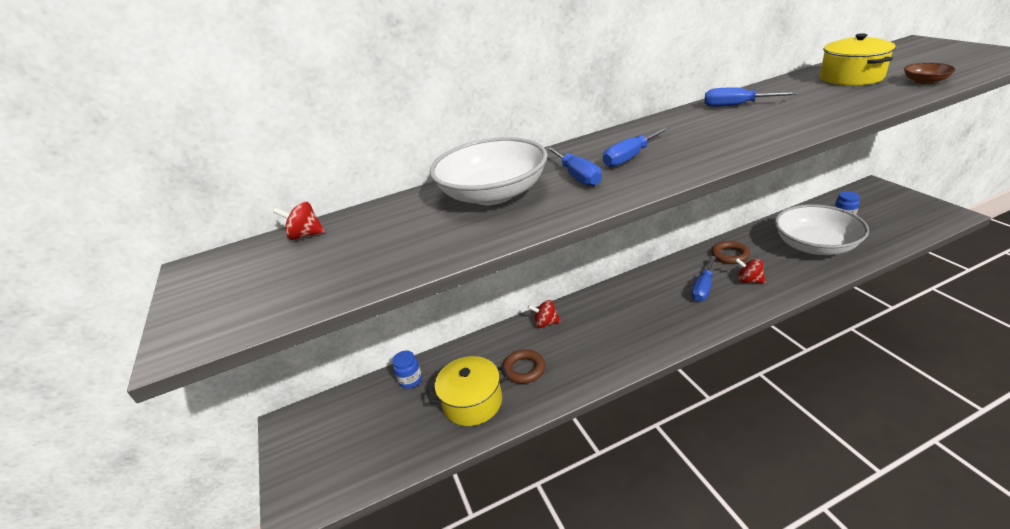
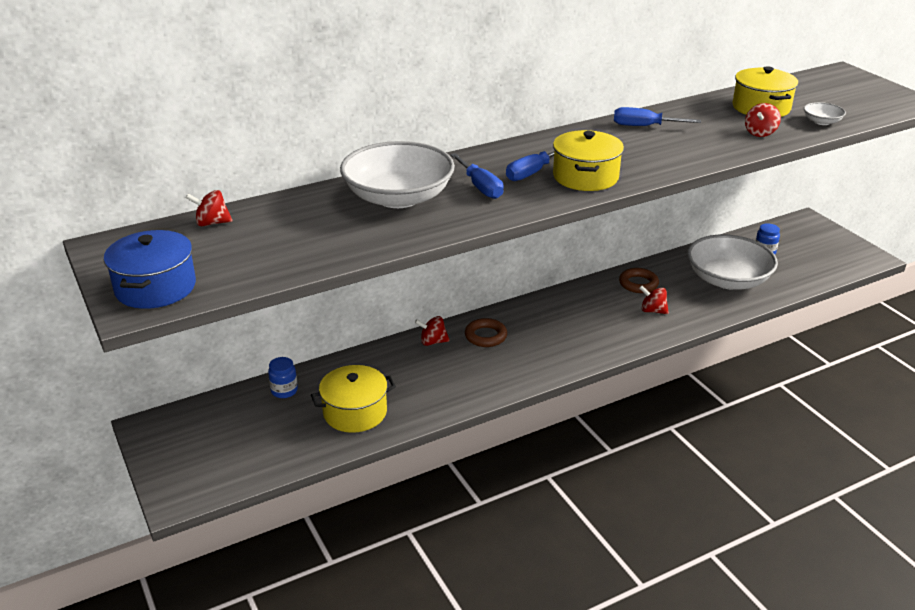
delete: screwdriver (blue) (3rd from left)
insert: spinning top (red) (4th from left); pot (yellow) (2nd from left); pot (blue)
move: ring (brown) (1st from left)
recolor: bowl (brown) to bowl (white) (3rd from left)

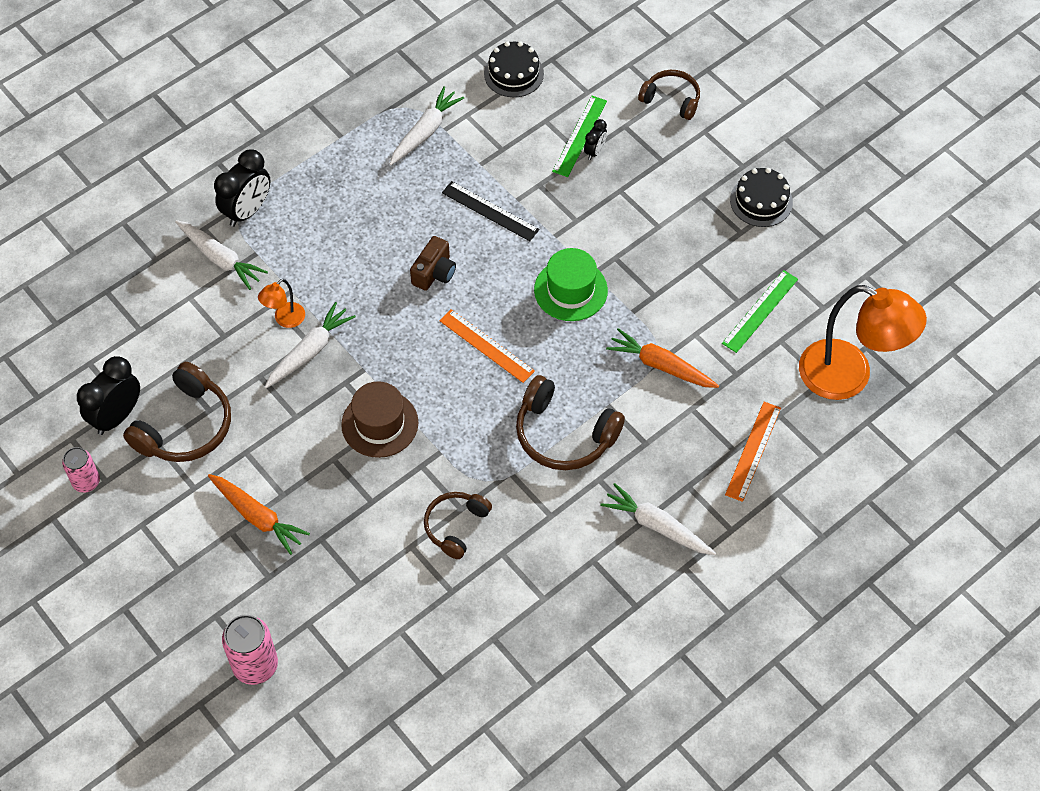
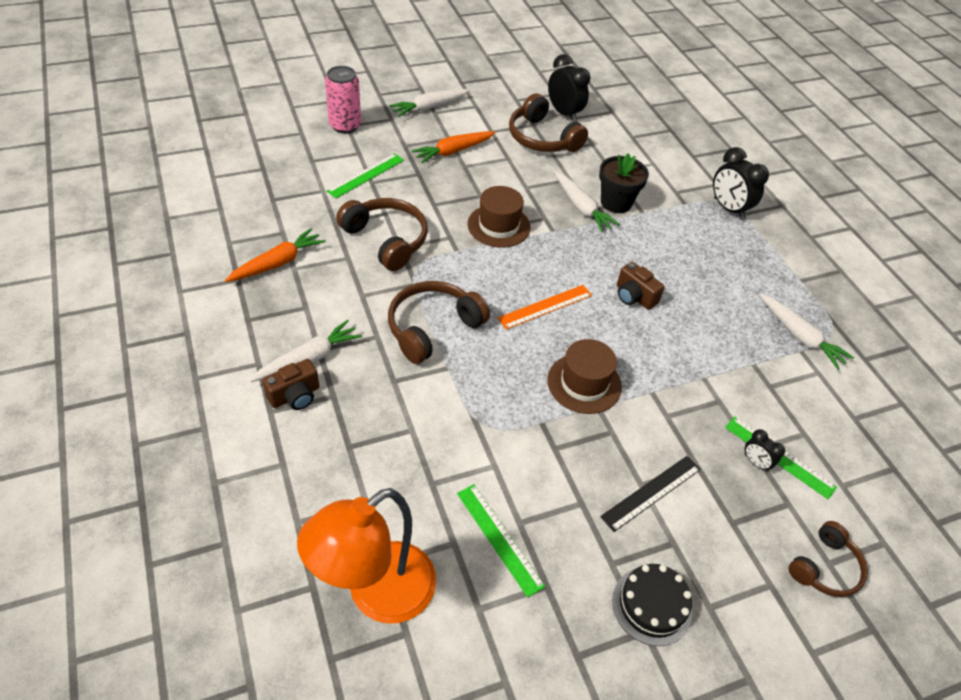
delete: cake (black) (1st from left); ruler (orange) (2nd from left); can (pink) (1st from left)
insert: ruler (green) (1st from left); camera (brown) (1st from left)
move: ruler (black); carrot (white) (1st from left in the first image) to carrot (white) (2nd from left); carrot (orange) (2nd from left in the first image) to carrot (orange) (1st from left)
replace: lamp (orange) (1st from left) to flower pot (black)
recolor: hat (green) to hat (brown) (2nd from left)
resize: headphones (brown) (2nd from left in the first image) x1.56

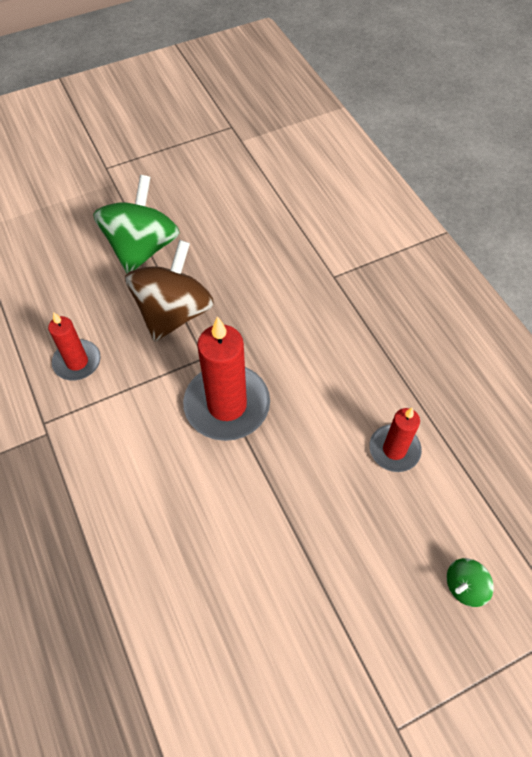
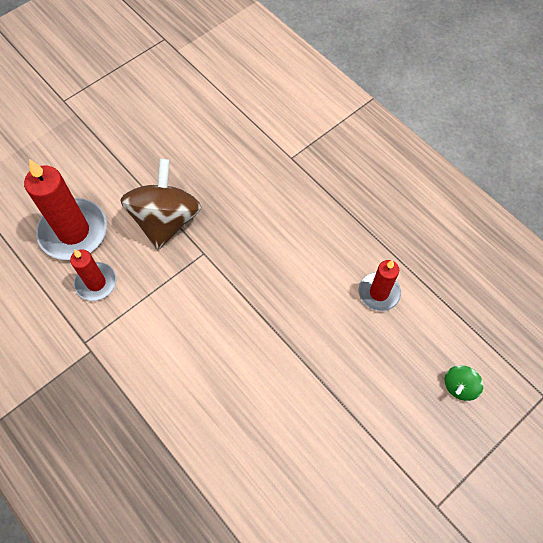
delete: spinning top (green) (1st from left)
move: candle (red) (2nd from left in the first image) to candle (red) (1st from left)

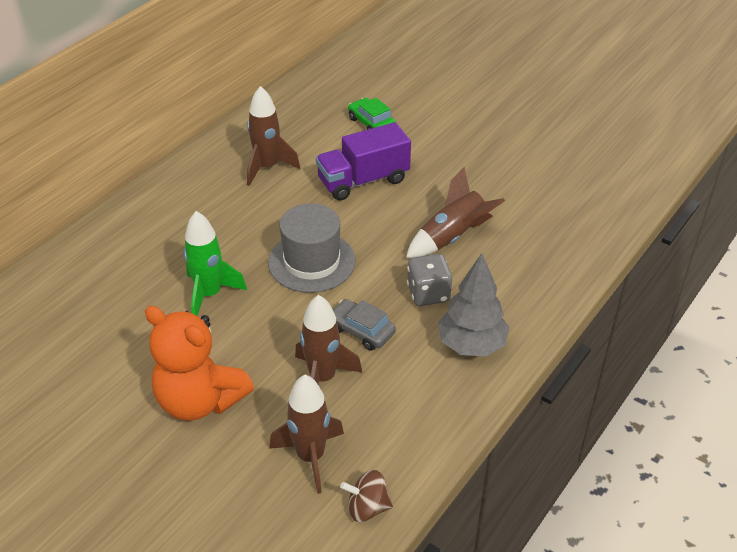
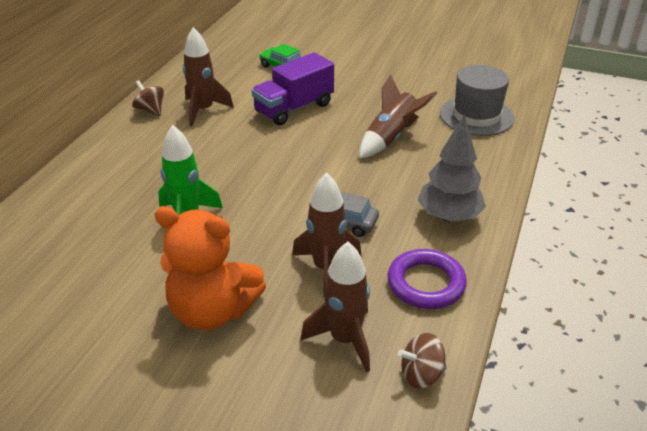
delete: dice (grey)
insert: spinning top (brown) (1st from left); ring (purple)
move: hat (grey)

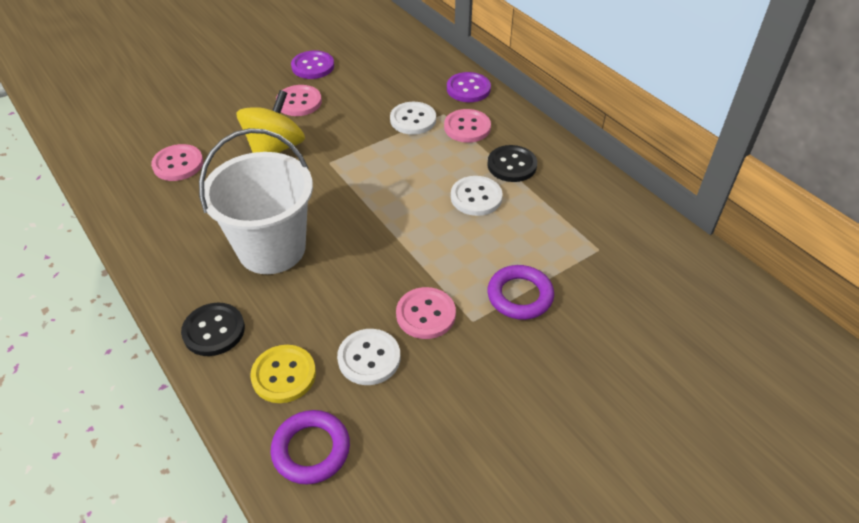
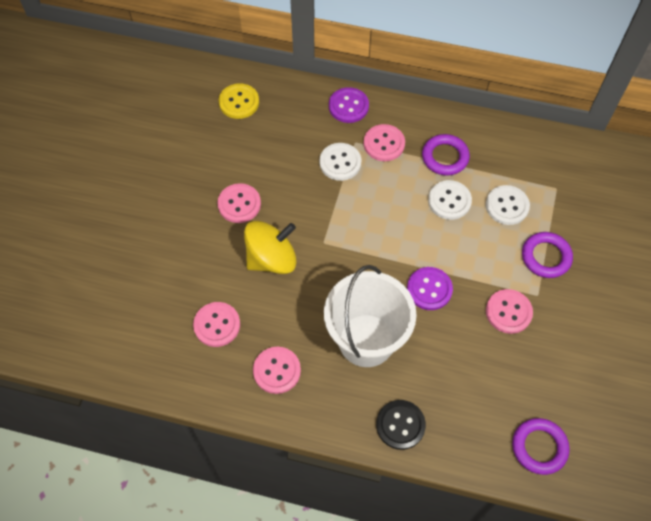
insert: button (pink) (3rd from left)
move: button (purple) (1st from left in the first image) to button (purple) (2nd from left); button (white) (1st from left in the first image) to button (white) (3rd from left); button (yellow)
replace: button (black) (2nd from left) to ring (purple) (1st from left)
rotate: spinning top (yellow) 75 degrees clockwise

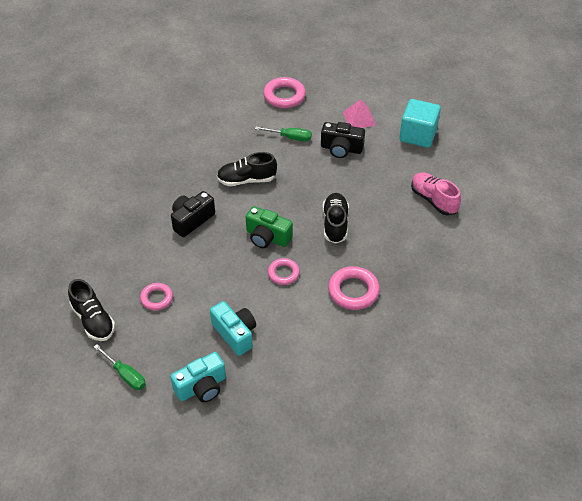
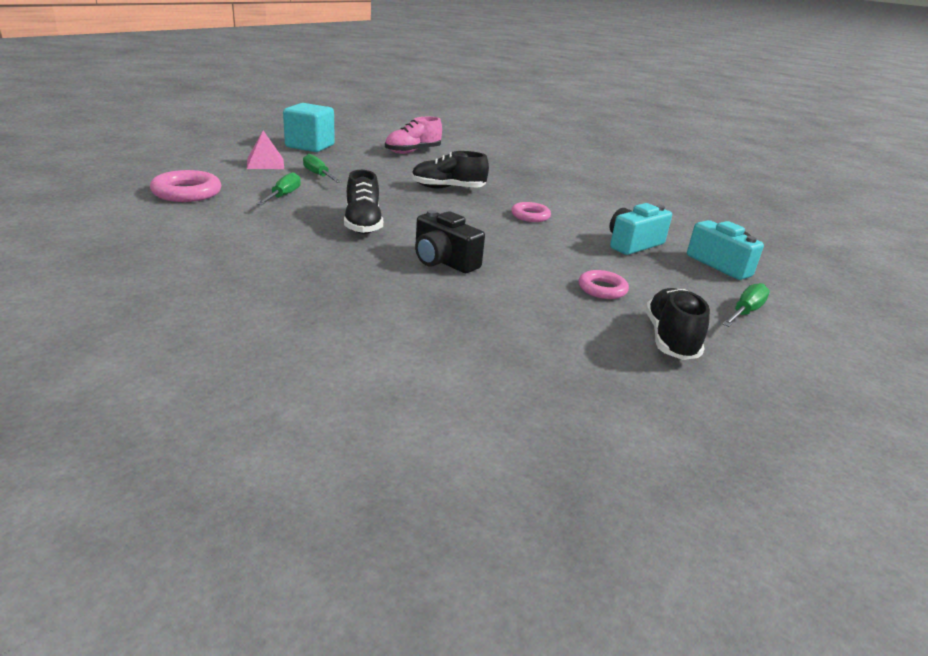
delete: camera (green); ring (pink) (4th from left)
replace: camera (black) (2nd from left) to screwdriver (green) (2nd from left)
rotate: shoe (black) (1st from left in the first image) 45 degrees counterclockwise

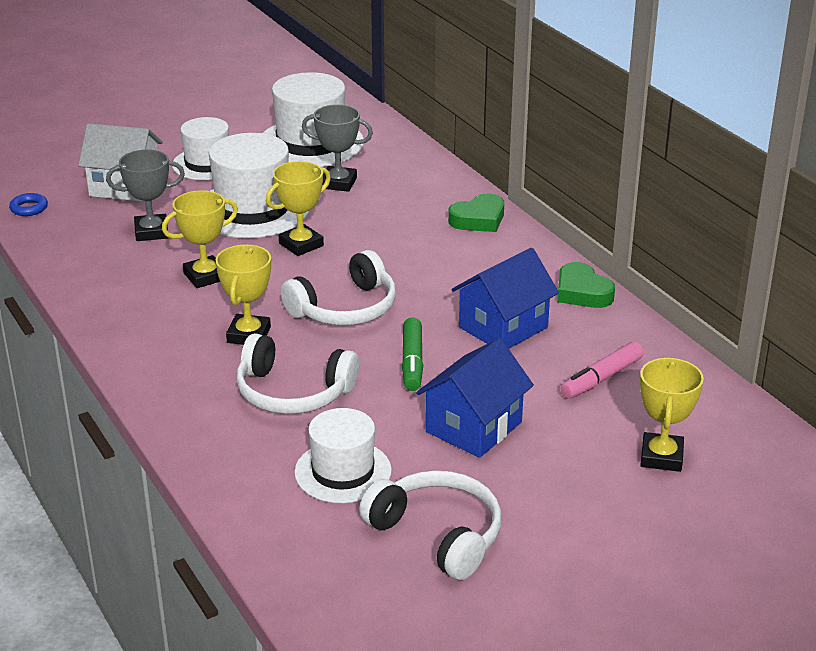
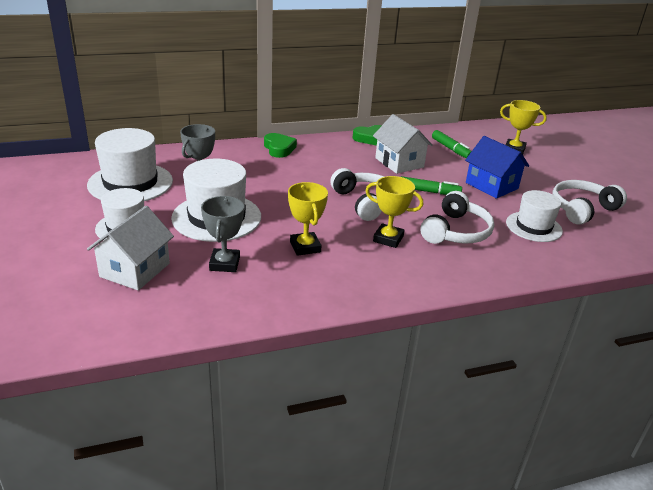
delete: trophy (yellow) (3rd from left); ring (blue)
recolor: house (blue) (2nd from left) to house (white) (2nd from left); marker (pink) to marker (green) (2nd from left)

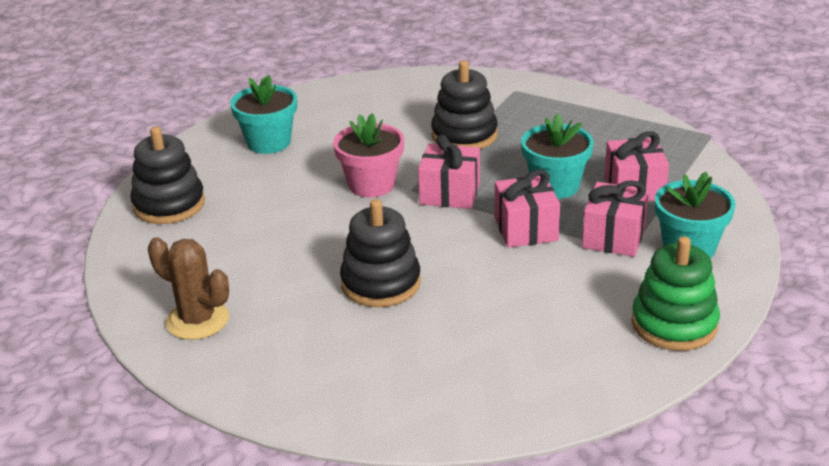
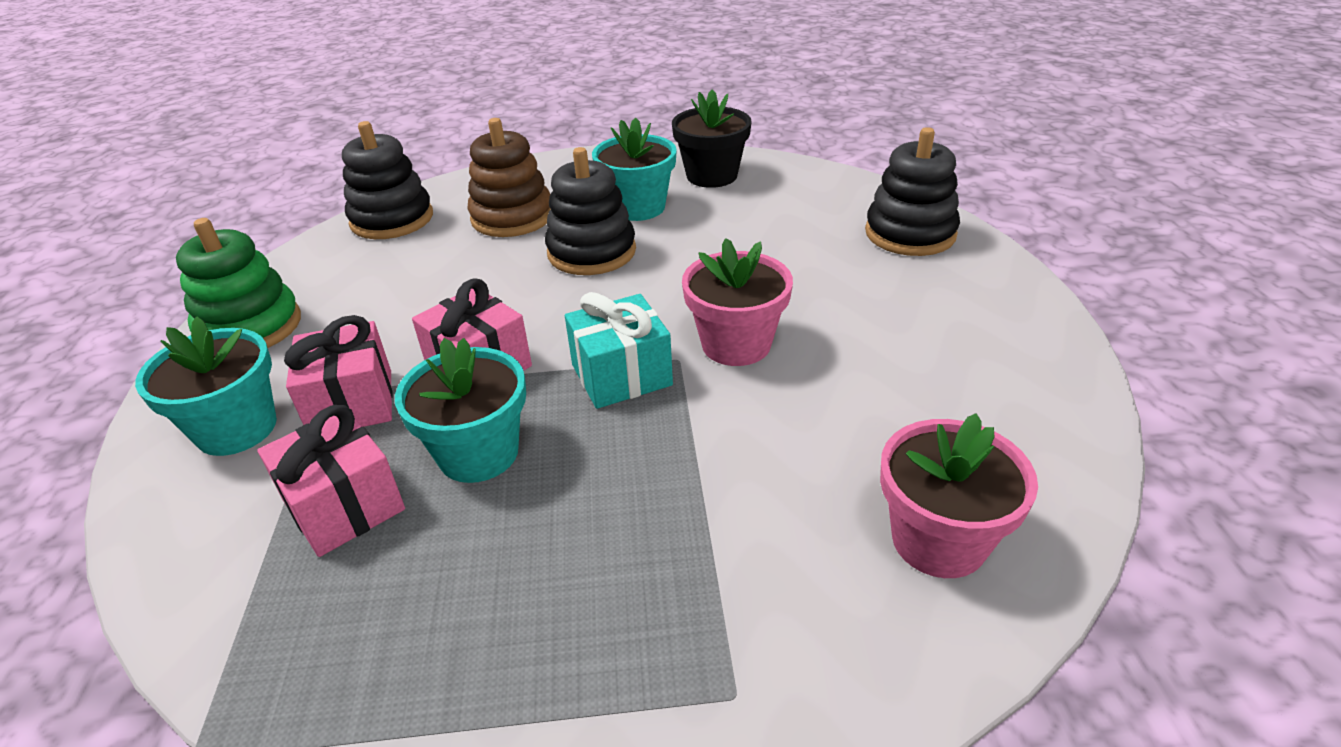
insert: stacking toy (brown); flower pot (pink) (2nd from left)
move: stacking toy (black) (3rd from left in the first image) to stacking toy (black) (1st from left); flower pot (turquoise) (1st from left in the first image) to flower pot (turquoise) (3rd from left)
replace: cactus (brown) to flower pot (black)
recolor: gift (pink) (1st from left) to gift (turquoise)

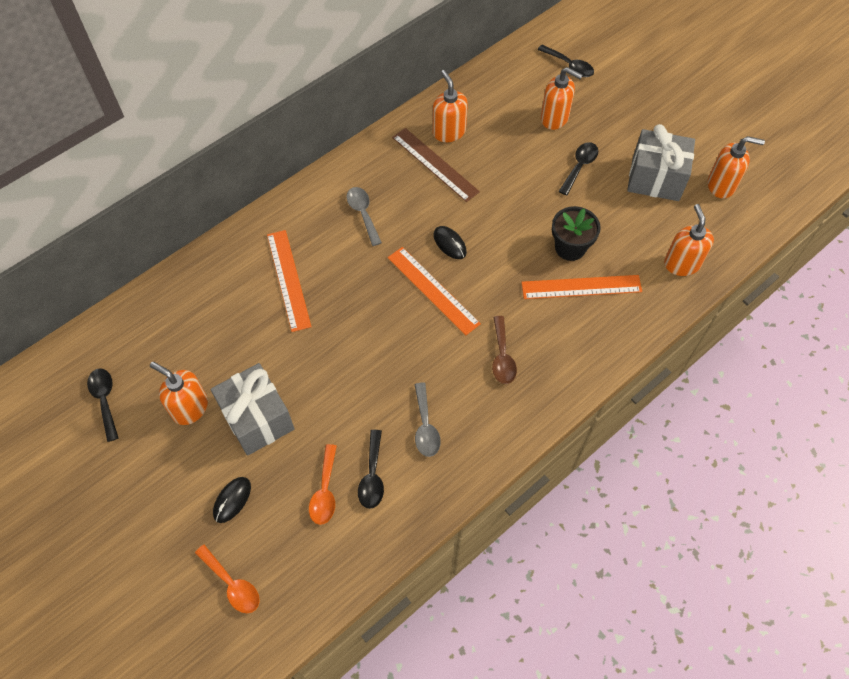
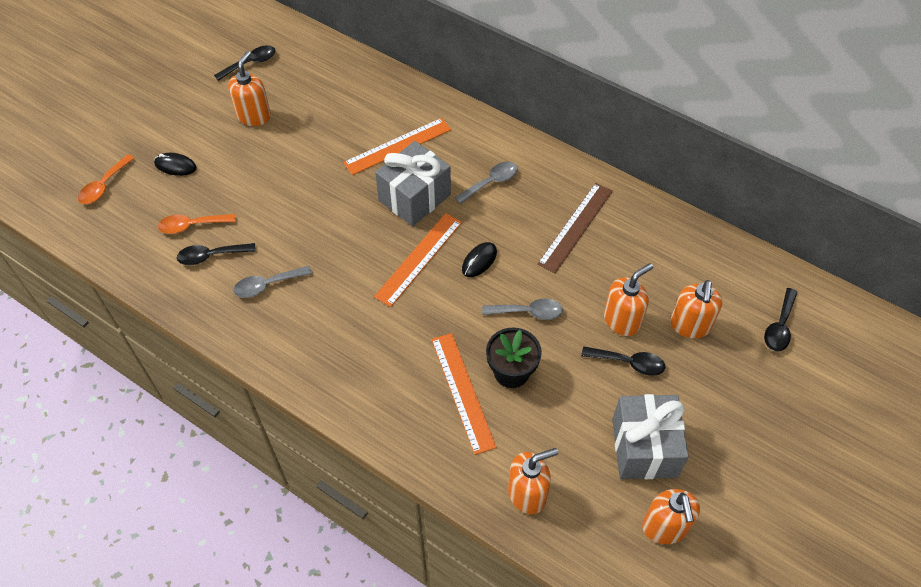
delete: spoon (brown)
insert: spoon (grey) (3rd from left)
move: soap dispenser (orange) (2nd from left in the first image) to soap dispenser (orange) (3rd from left); gift (grey) (1st from left)

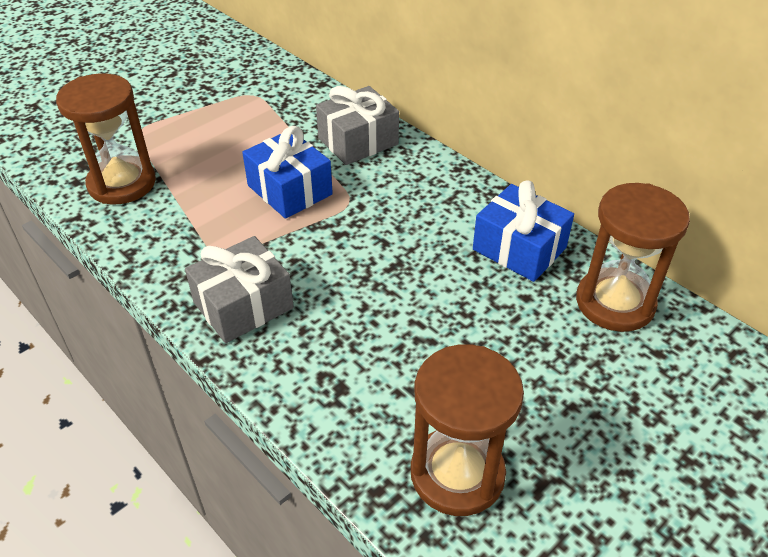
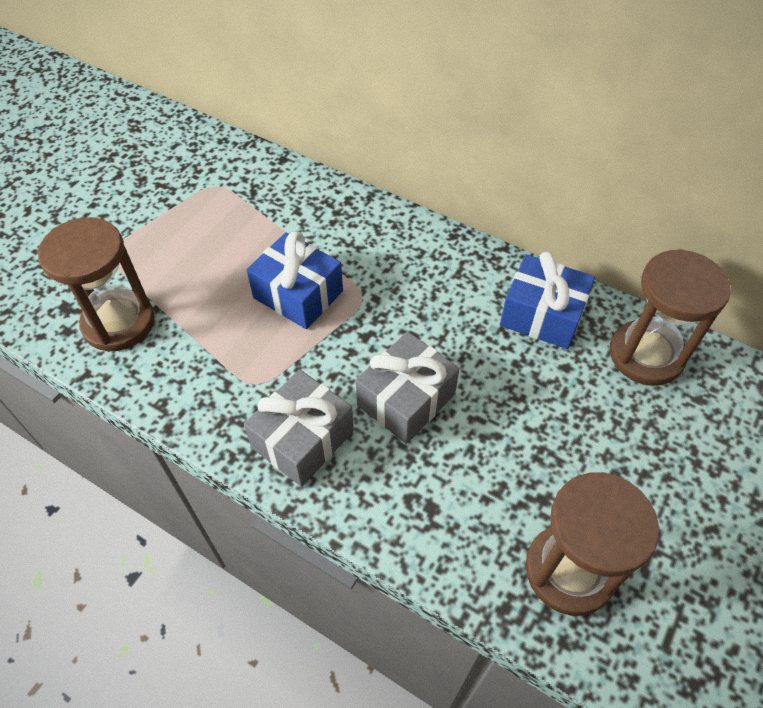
move: gift (grey) (2nd from left)

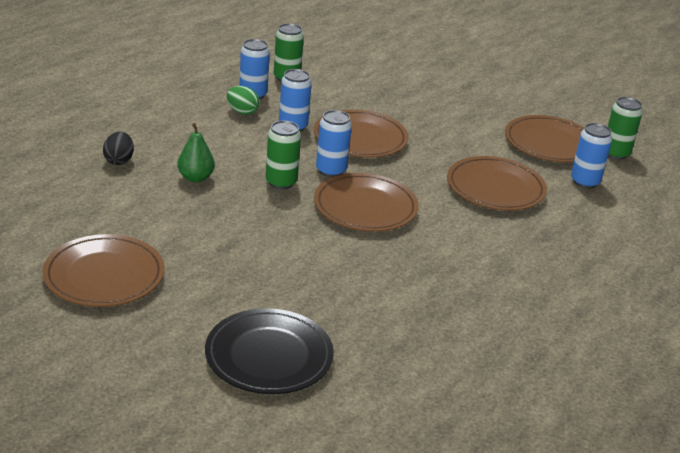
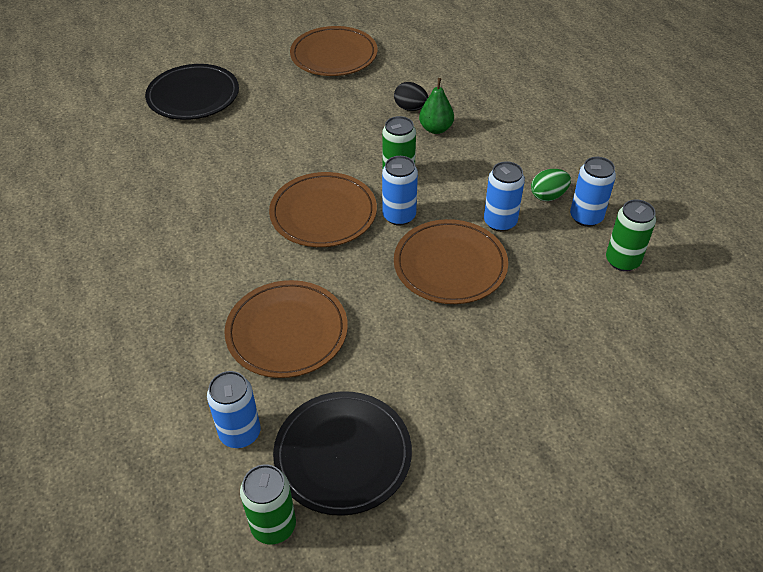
move: egg (black)
recolor: plate (brown) (5th from left) to plate (black) (2nd from left)

